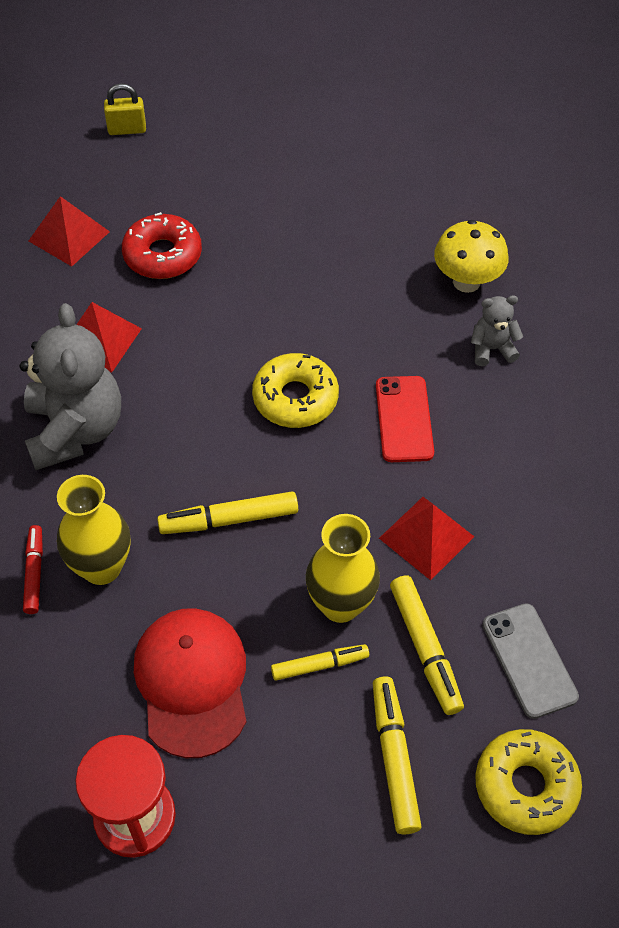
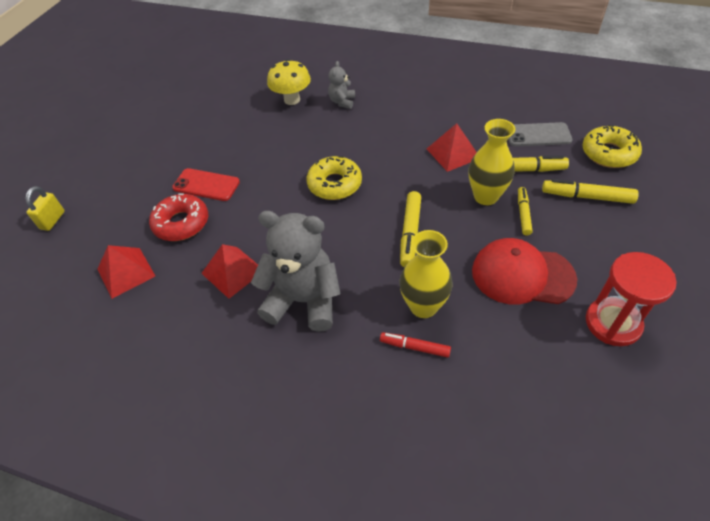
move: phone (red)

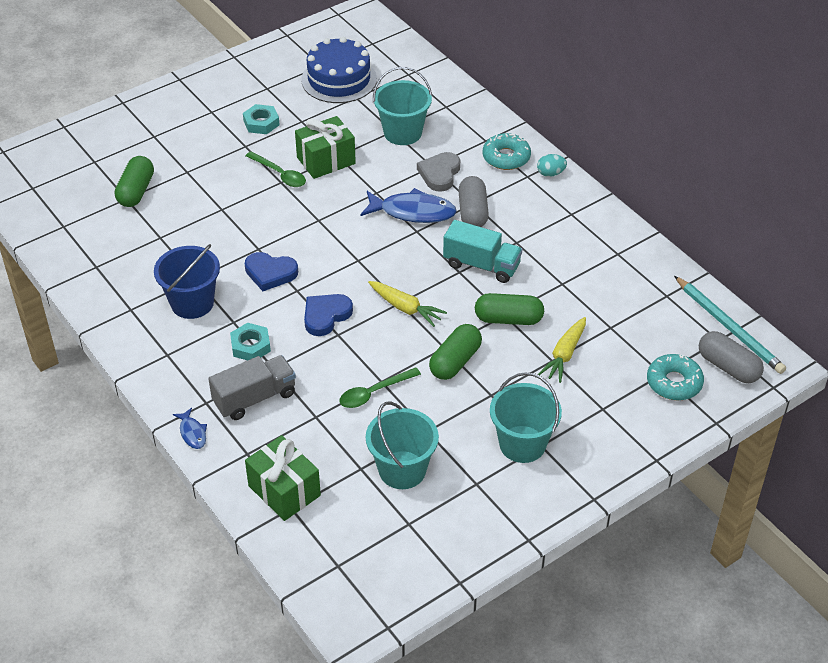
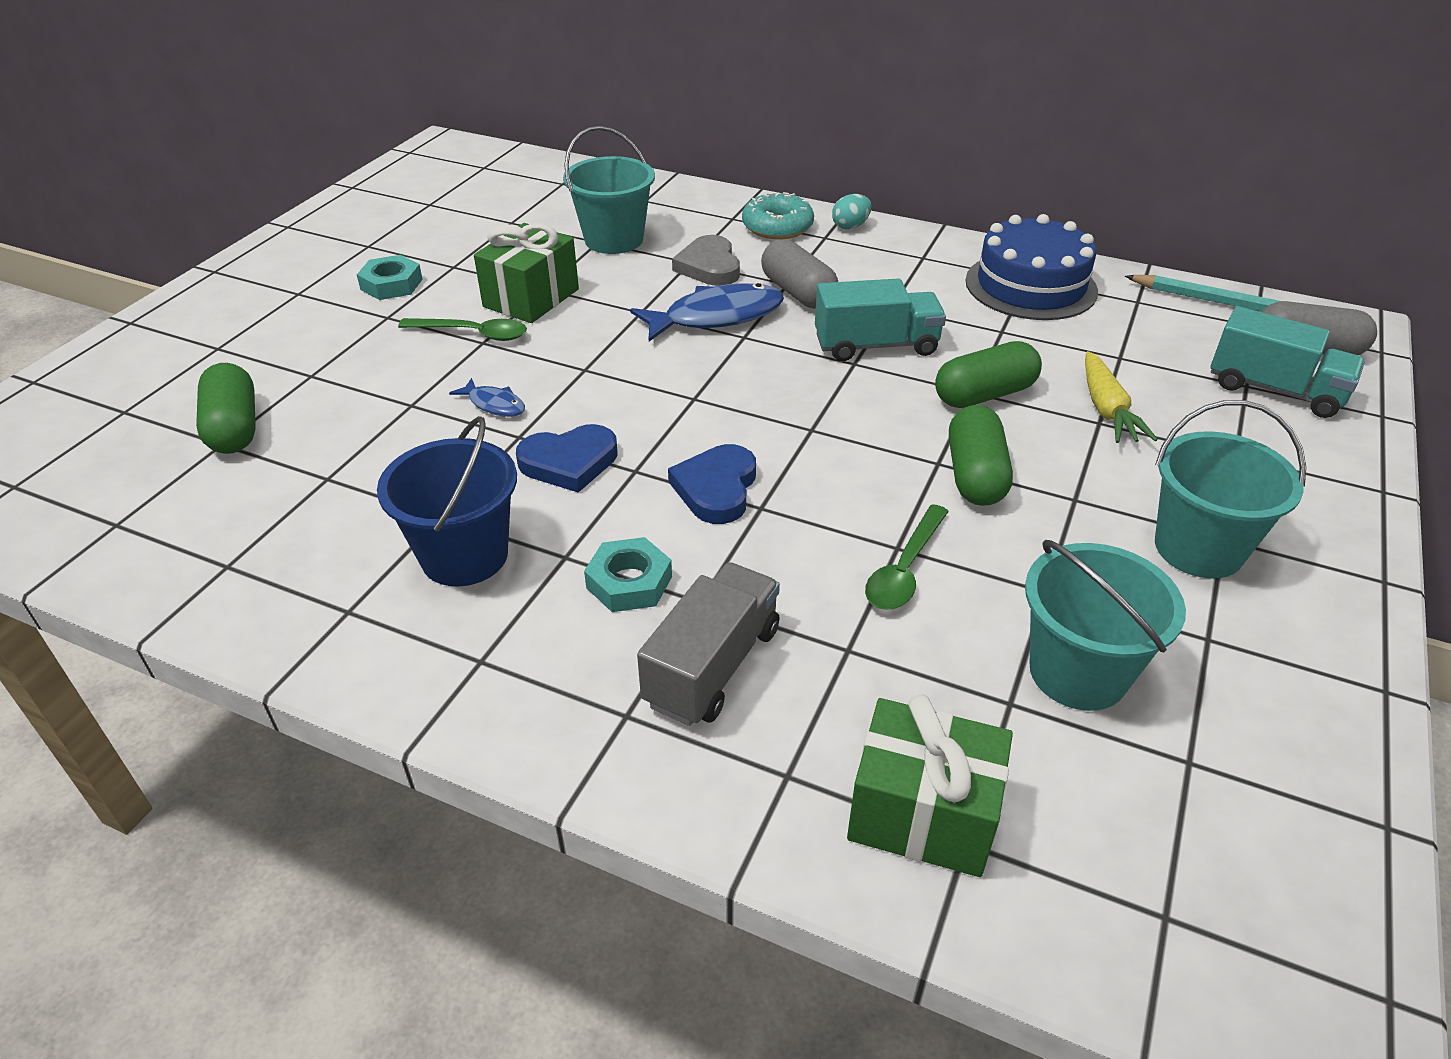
delete: carrot (yellow) (1st from left)
move: cake (blue); fish (blue) (1st from left)
replace: donut (turquoise) (2nd from left) to truck (turquoise) (2nd from left)

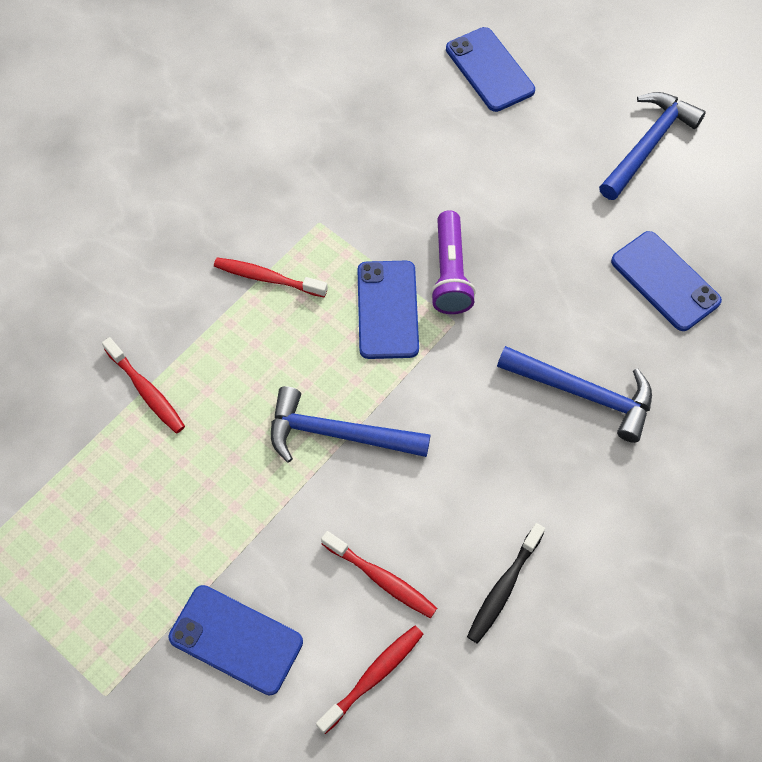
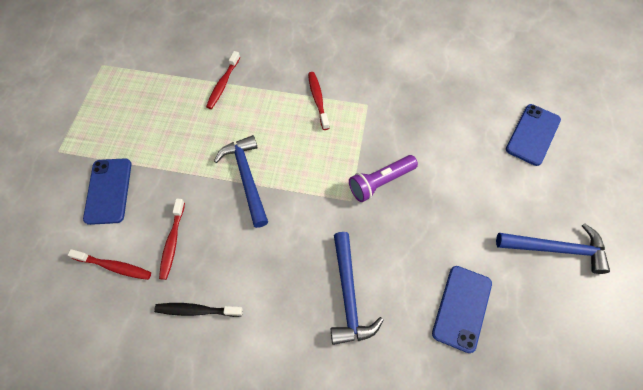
delete: phone (blue) (2nd from left)

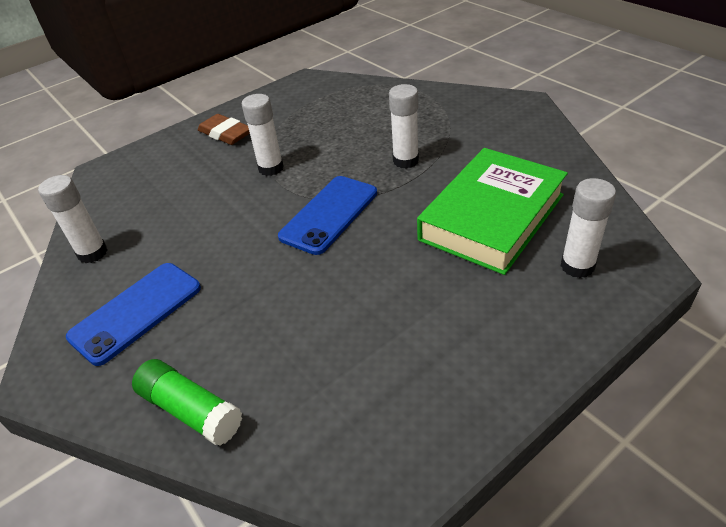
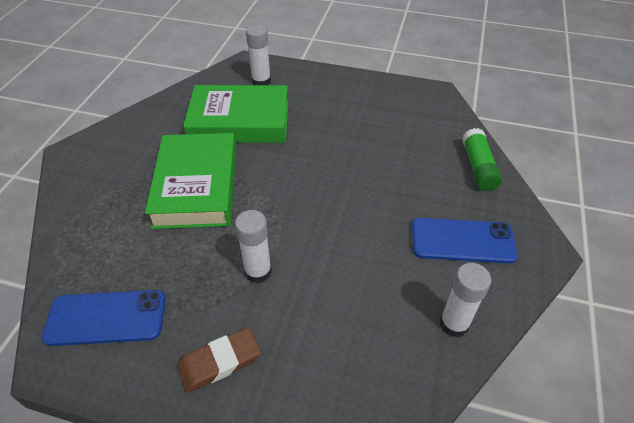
move: phone (blue) (2nd from left in the first image) to phone (blue) (1st from left)
replace: glue stick (white) (3rd from left) to book (green) (1st from left)
rotate: eraser (brown) 60 degrees clockwise

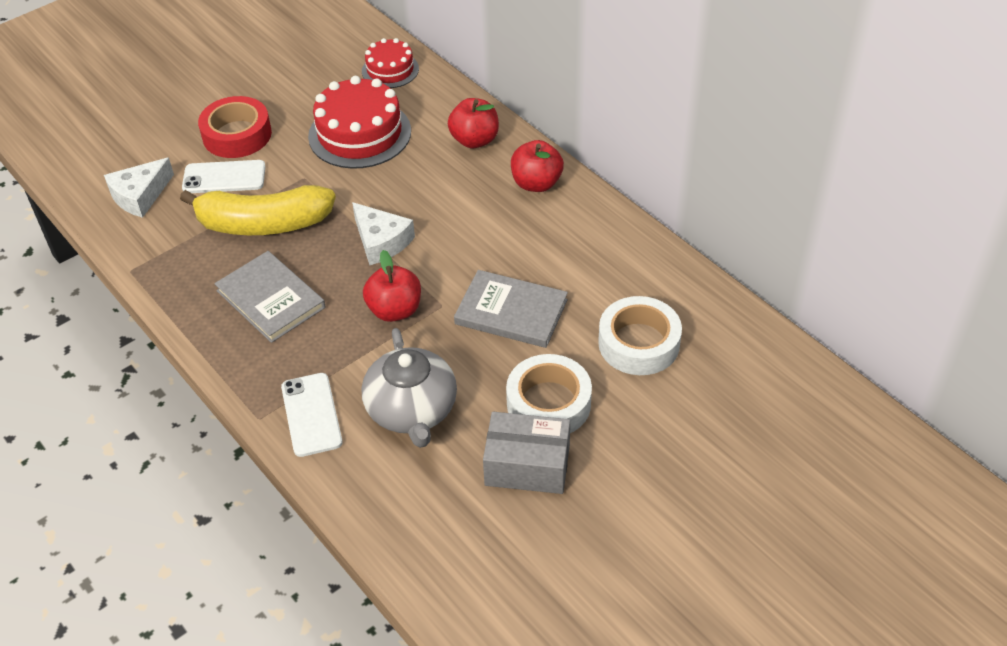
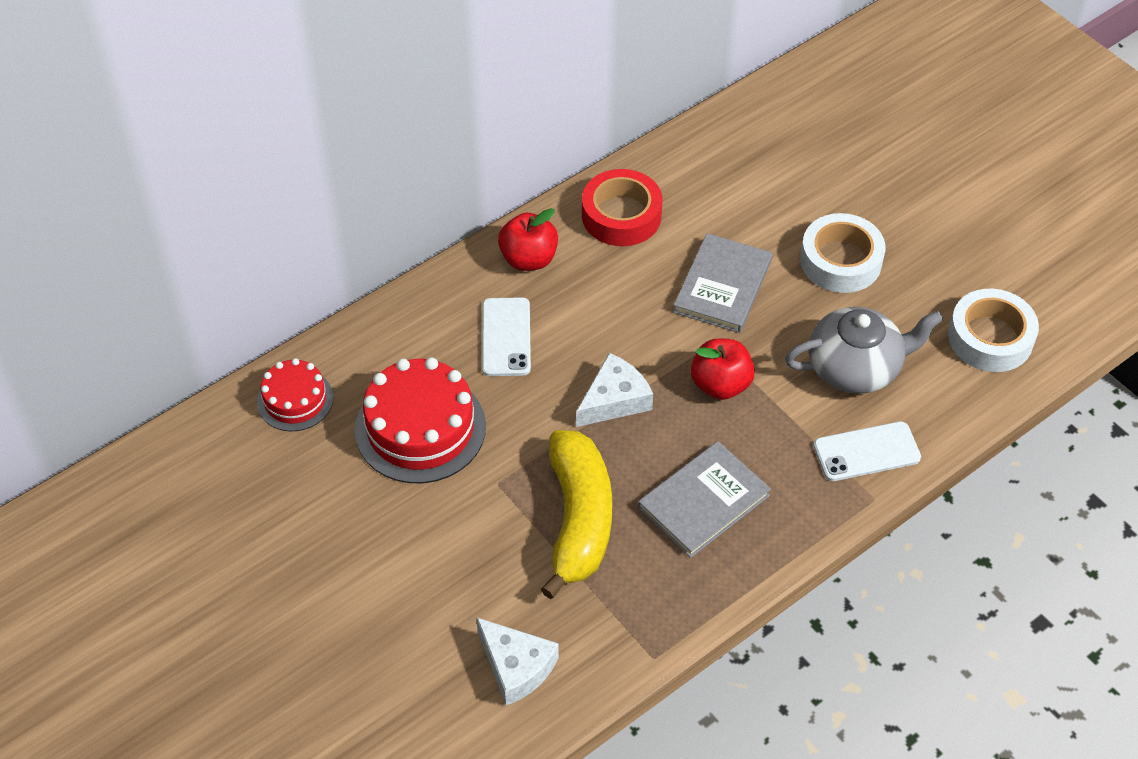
delete: apple (red) (2nd from left); box (grey)
move: tape (red); phone (white) (1st from left); tape (white) (2nd from left)

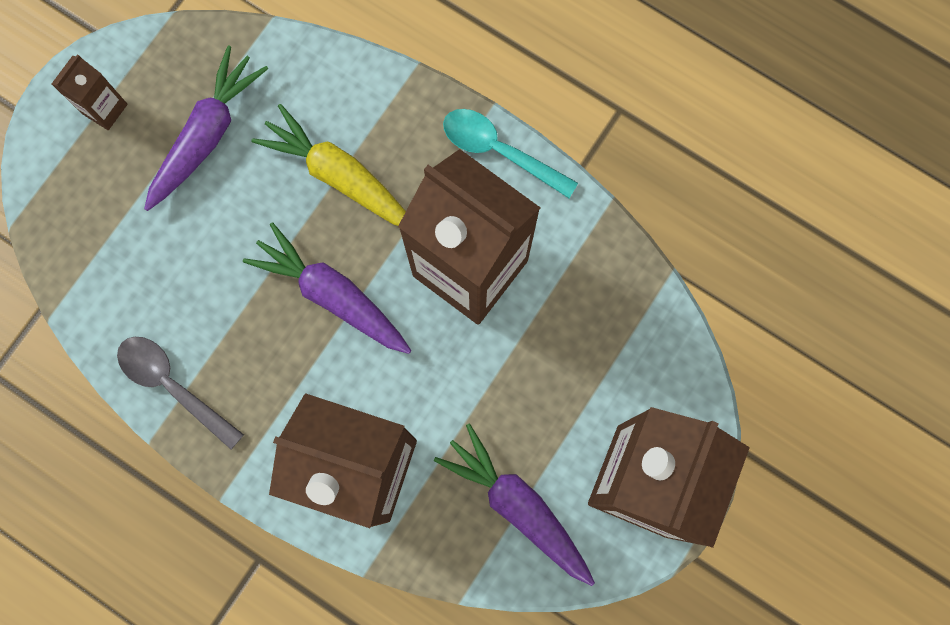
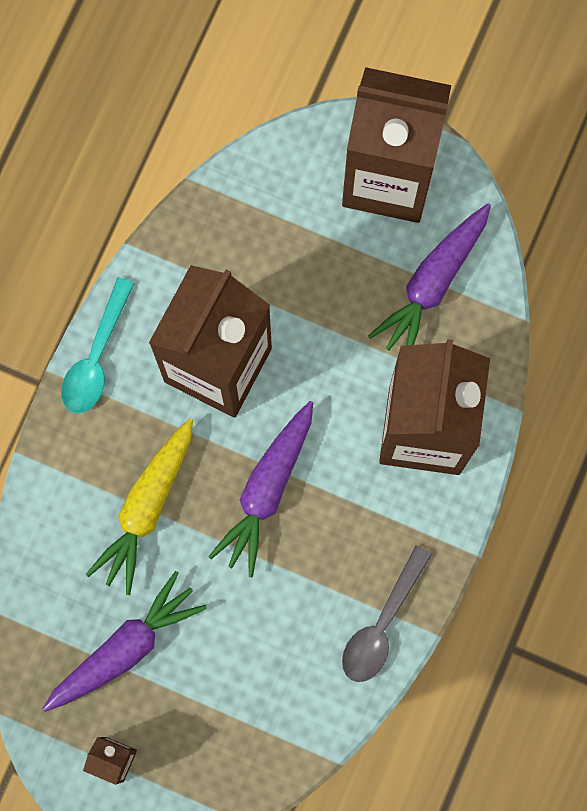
rotate: carrot (purple) (1st from left) 120 degrees clockwise

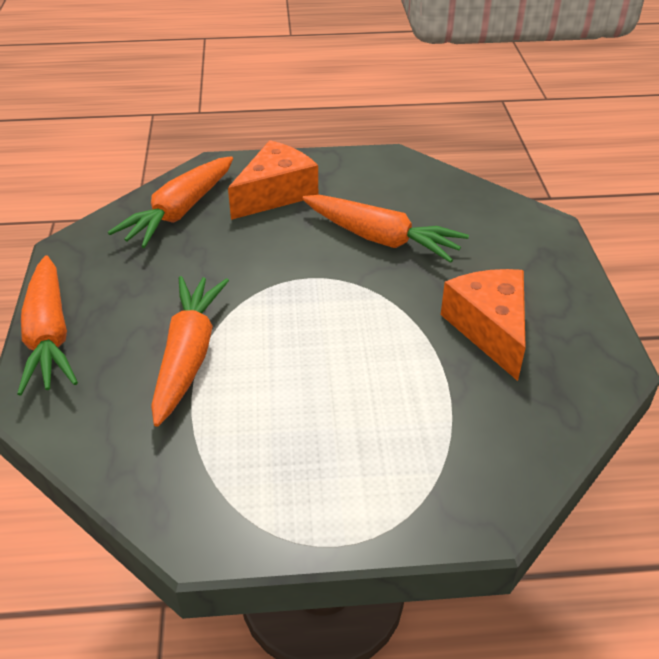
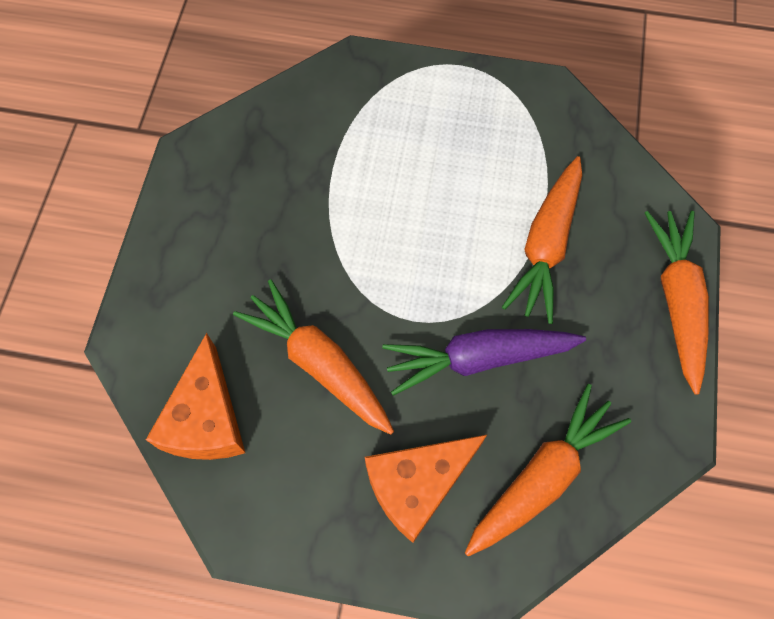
insert: carrot (purple)
move: cheese (orange) (2nd from left in the first image) to cheese (orange) (1st from left)

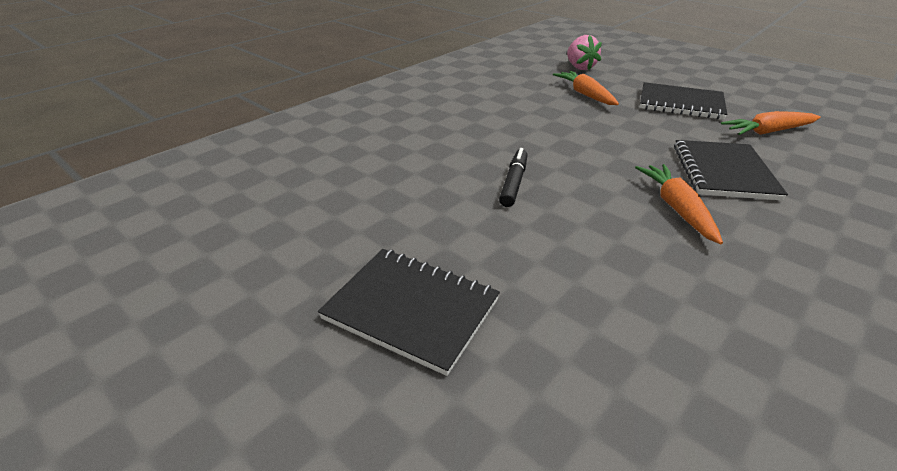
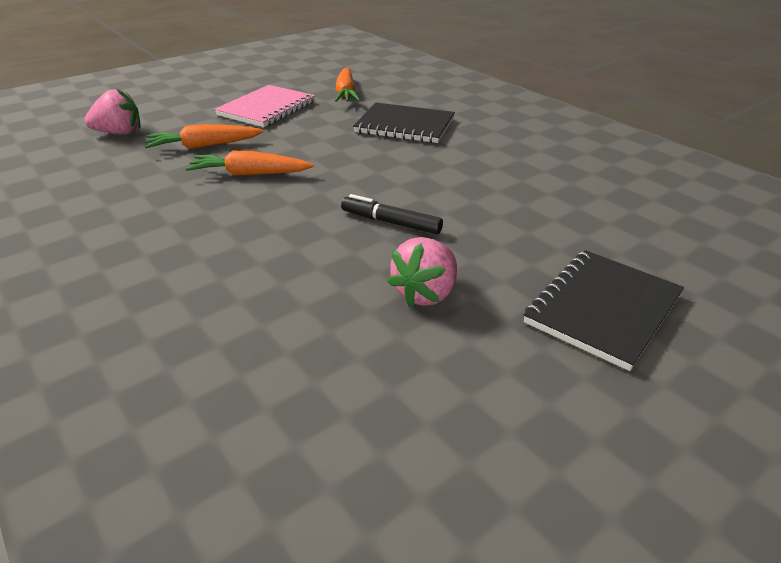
insert: strawberry (pink) (2nd from left)
move: carrot (orange) (2nd from left)
recolor: notebook (black) (2nd from left) to notebook (pink)

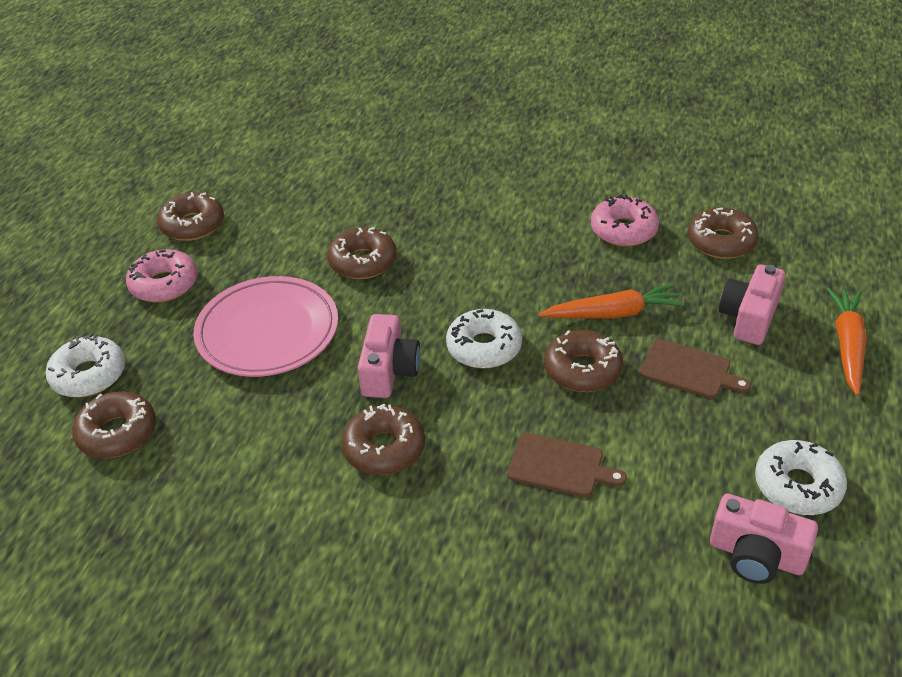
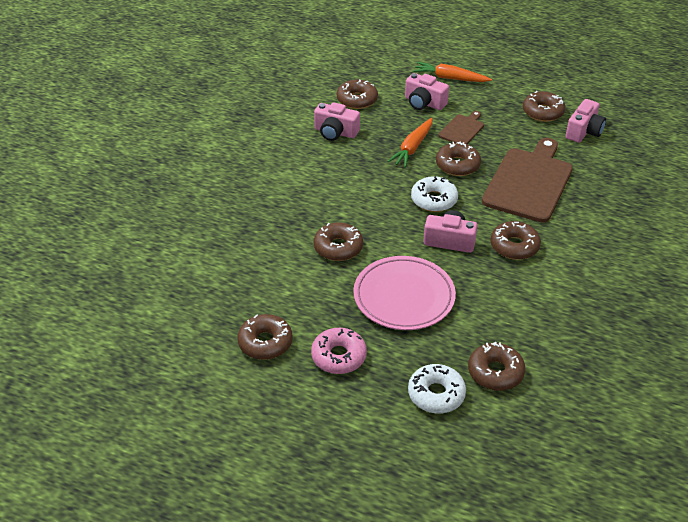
replace: donut (pink) (2nd from left) to camera (pink) (1st from left)
recolor: donut (white) (3rd from left) to donut (brown) (7th from left)
rotate: carrot (orange) (1st from left) 150 degrees counterclockwise
resize: cutting board (brown) (1st from left in the first image) x2.06

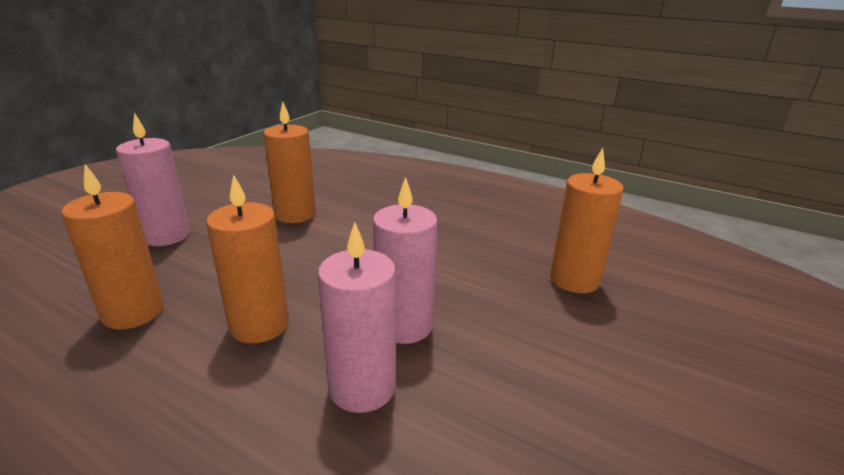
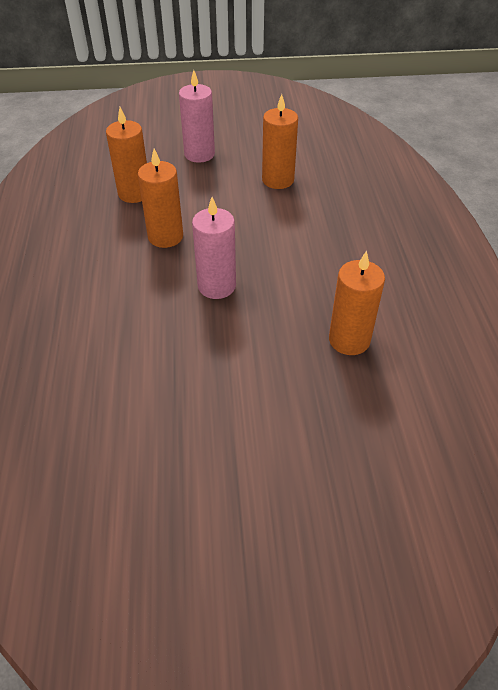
delete: candle (pink) (2nd from left)

